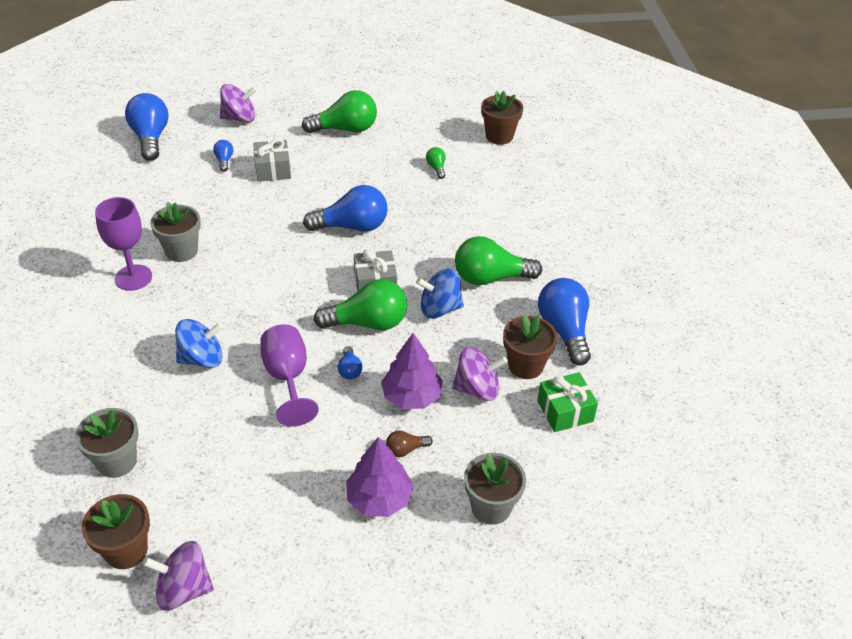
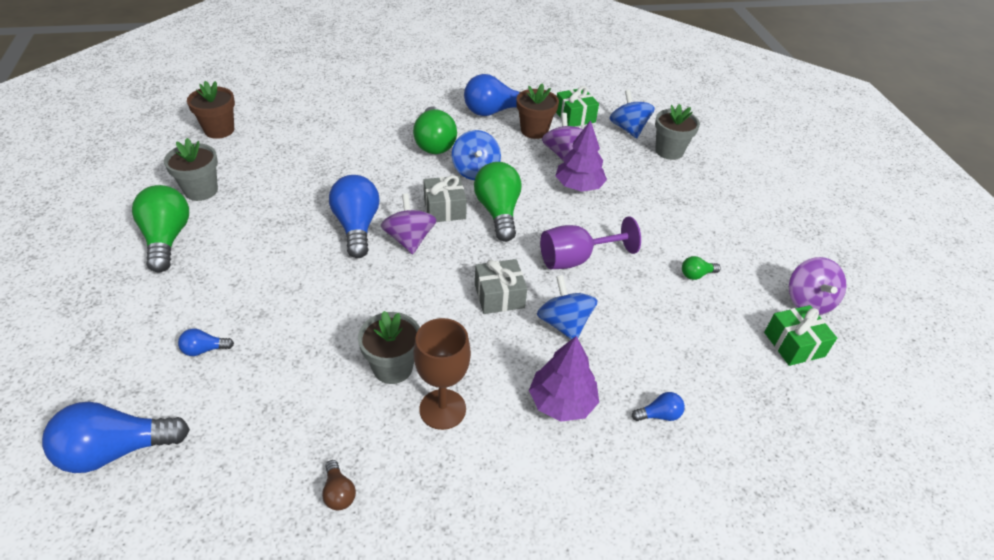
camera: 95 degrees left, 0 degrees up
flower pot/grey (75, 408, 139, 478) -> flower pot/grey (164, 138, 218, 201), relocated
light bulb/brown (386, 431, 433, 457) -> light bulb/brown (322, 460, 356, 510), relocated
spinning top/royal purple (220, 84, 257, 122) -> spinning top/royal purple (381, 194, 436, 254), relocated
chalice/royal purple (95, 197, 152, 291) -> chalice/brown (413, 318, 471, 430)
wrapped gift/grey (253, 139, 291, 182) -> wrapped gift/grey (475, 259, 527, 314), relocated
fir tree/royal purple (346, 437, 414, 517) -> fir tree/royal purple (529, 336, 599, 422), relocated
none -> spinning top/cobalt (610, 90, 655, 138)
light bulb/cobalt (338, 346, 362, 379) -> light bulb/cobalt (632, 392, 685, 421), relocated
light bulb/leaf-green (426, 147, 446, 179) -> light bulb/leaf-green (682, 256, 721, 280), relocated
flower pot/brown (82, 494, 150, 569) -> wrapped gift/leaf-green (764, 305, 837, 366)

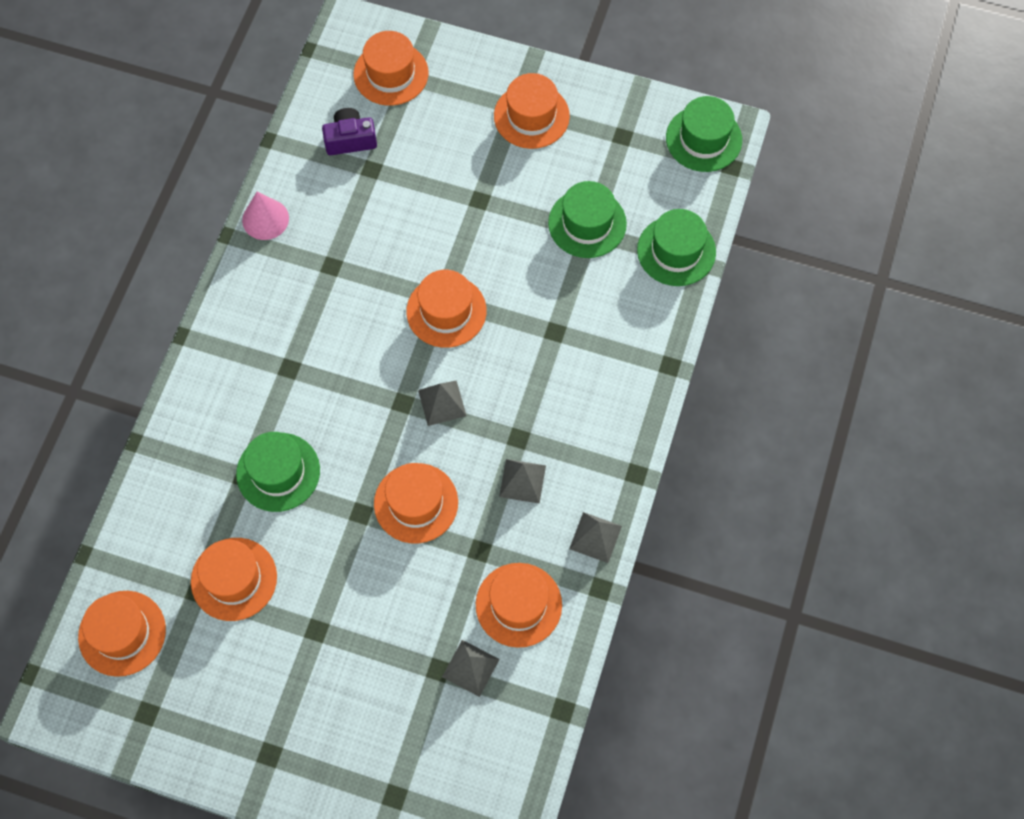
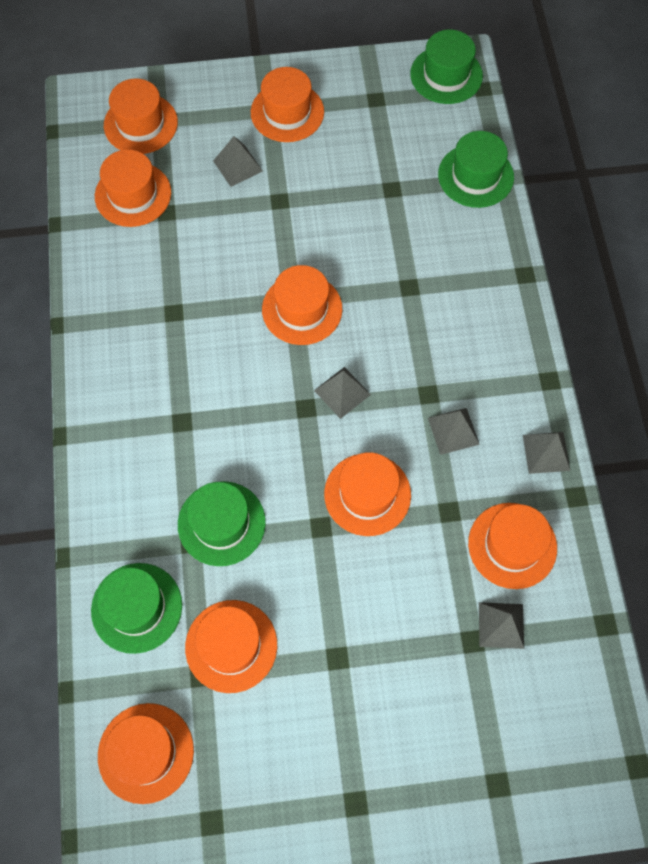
camera: 25 degrees left, 0 degrees up
top hat/leaf-green (548, 181, 627, 258) -> top hat/leaf-green (91, 563, 182, 654), relocated
compact camera/royal purple (322, 108, 377, 155) -> top hat/orange-coloured (95, 149, 171, 227)
none -> pyramid shape/grey (213, 136, 263, 187)
cone/rose-pink (242, 192, 289, 240) -> none

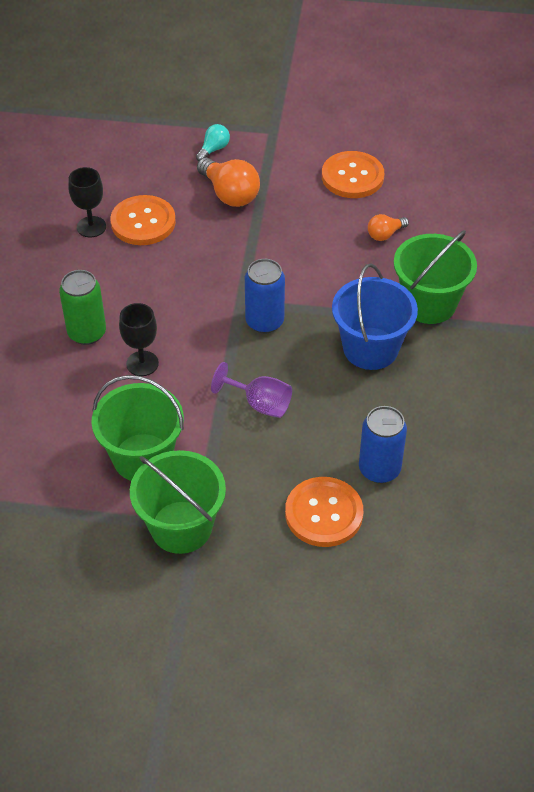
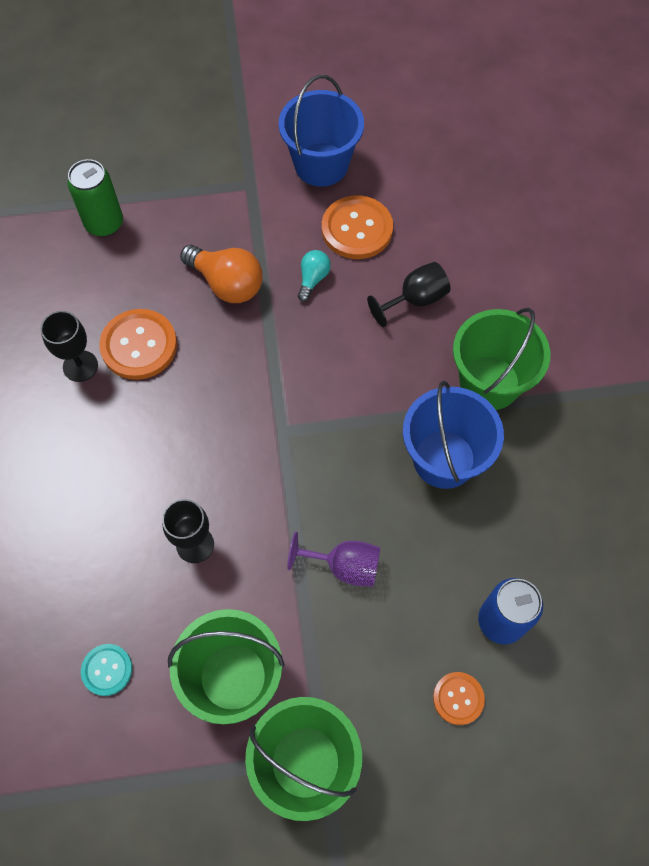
camera: 15 degrees left, 15 degrees up
tin/leaf-green (59, 270, 106, 345) -> tin/leaf-green (68, 159, 123, 237), relocated
none -> shirt button/turquoise (81, 644, 132, 696)
none -> sand bucket/cobalt (279, 75, 364, 187)
light bulb/turquoise (196, 124, 230, 161) -> light bulb/turquoise (298, 250, 331, 302), relocated
light bulb/orange-coloured (368, 214, 409, 241) -> chalice/jet-black (367, 262, 450, 327)
shirt button/orange-coloured (285, 477, 363, 547) -> shirt button/orange-coloured (433, 672, 485, 725), x0.57
tin/cobalt (245, 259, 285, 333) -> none

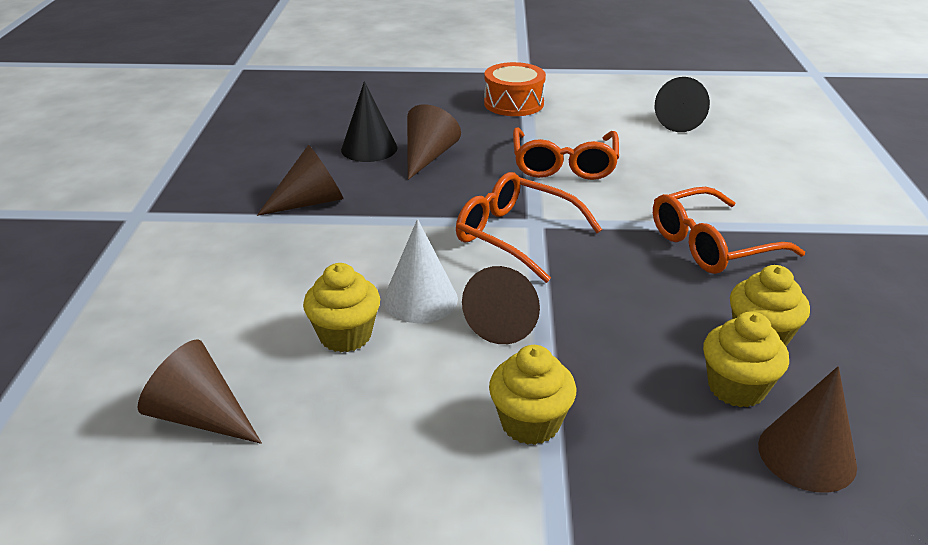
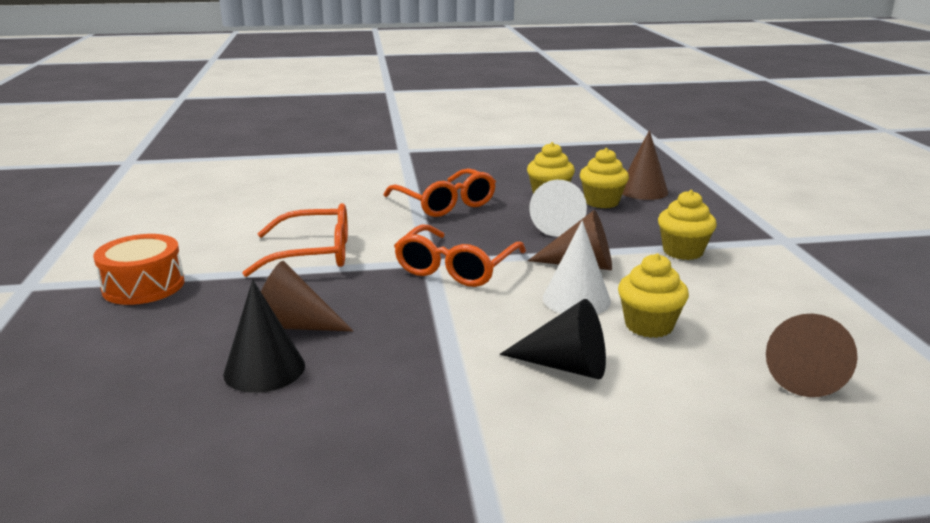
camera: 100 degrees left, 10 degrees down
cone/jet-black (655, 77, 710, 132) -> cone/jet-black (500, 299, 606, 379), relocated
none -> cone/pure white (529, 180, 587, 237)
cone/brown (257, 145, 344, 216) -> none

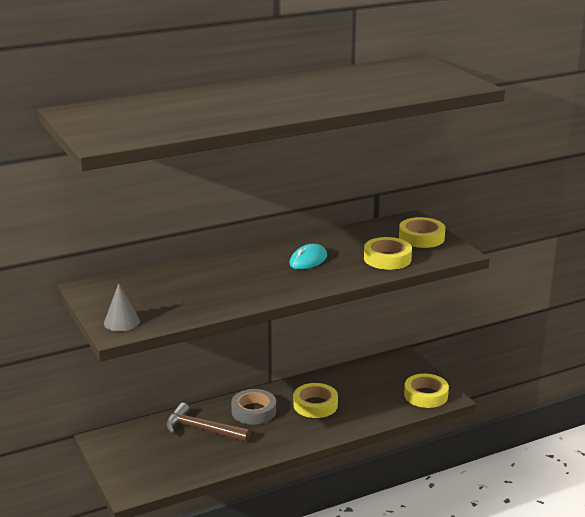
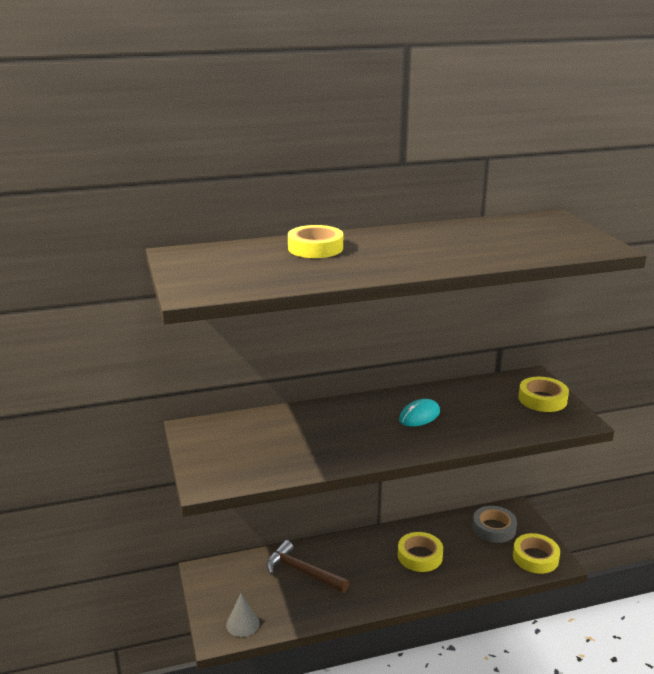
camera: 10 degrees right, 0 degrees up
cone/grey (104, 283, 140, 331) -> cone/grey (226, 593, 260, 637), relocated
roll of tape/yellow (364, 237, 412, 270) -> roll of tape/yellow (288, 225, 343, 258), relocated
roll of tape/grey (231, 389, 276, 425) -> roll of tape/grey (472, 506, 517, 543), relocated

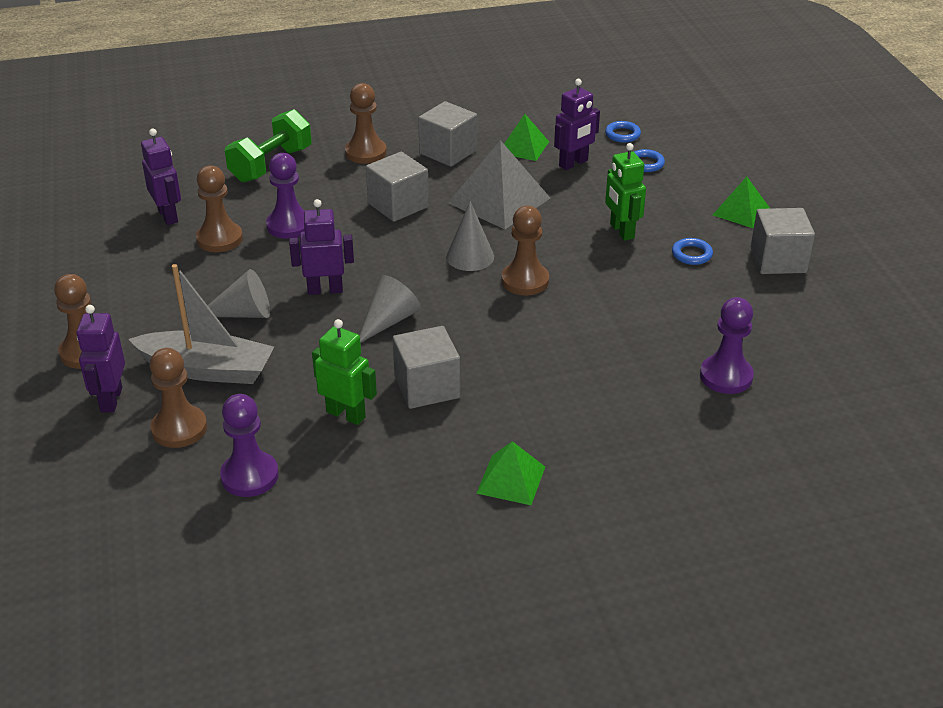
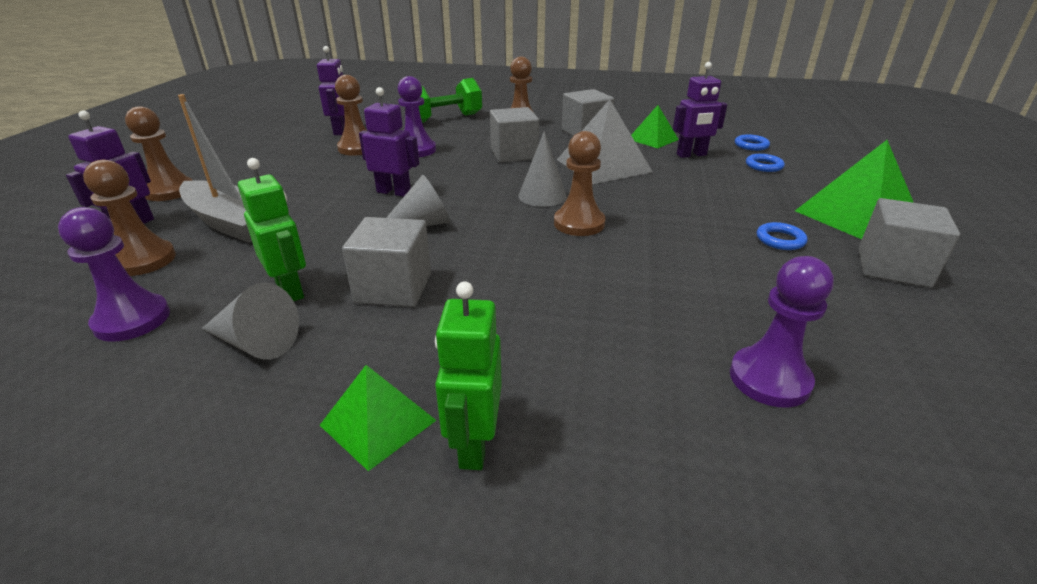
camera: 25 degrees right, 5 degrees down
cone/grey (207, 269, 270, 318) -> cone/grey (202, 283, 299, 359), relocated
robot figure/leaf-green (605, 143, 646, 241) -> robot figure/leaf-green (435, 281, 502, 470), relocated
pyramid shape/leaf-green (713, 177, 770, 228) -> pyramid shape/leaf-green (795, 140, 914, 239), x1.71

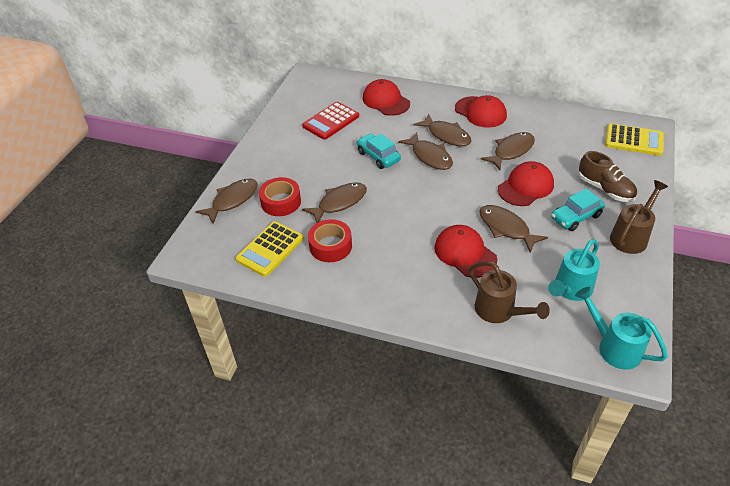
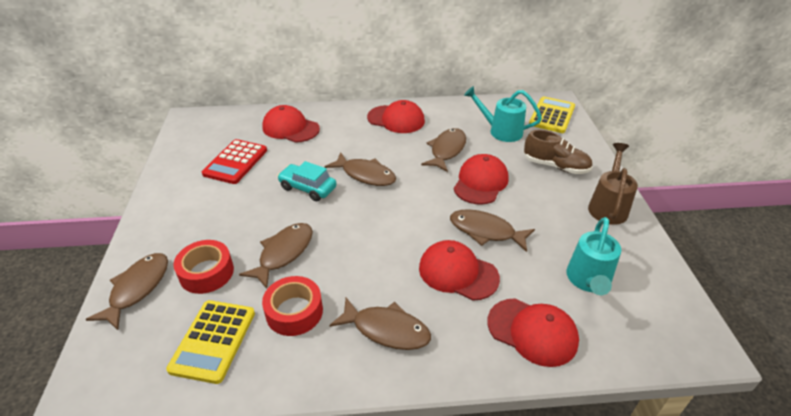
camera: 25 degrees left, 5 degrees down
fish figure/brown (413, 114, 471, 146) -> fish figure/brown (329, 297, 431, 350), relocated
sprinkling can/turquoise (575, 287, 667, 370) -> sprinkling can/turquoise (464, 86, 542, 142), relocated
sprinkling can/brown (469, 261, 550, 323) -> peaked cap/crimson (487, 298, 579, 367)
adding machine/yellow (605, 124, 664, 156) -> adding machine/yellow (529, 97, 575, 133), 60 degrees counterclockwise
toy car/turquoise (551, 188, 605, 231) -> none

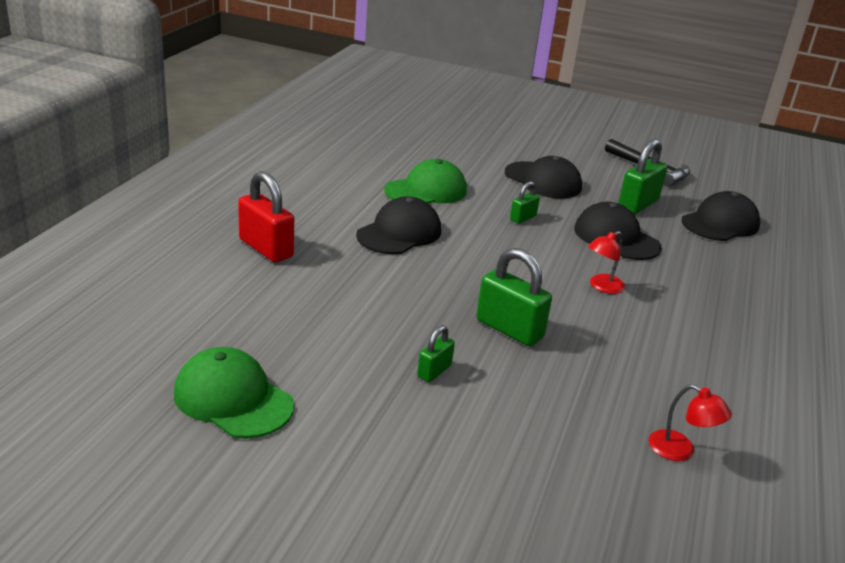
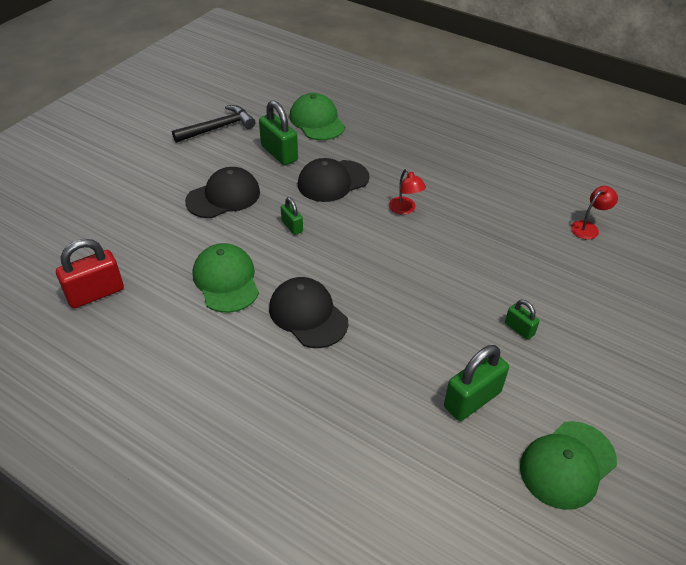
camera: 75 degrees left, 15 degrees up
small lock/crimson (238, 171, 294, 262) -> small lock/crimson (56, 239, 124, 308), relocated
peaked cap/jet-black (682, 191, 760, 241) -> peaked cap/leaf-green (290, 93, 345, 140)
small lock/leaf-green (476, 248, 552, 346) -> small lock/leaf-green (444, 345, 509, 421), relocated

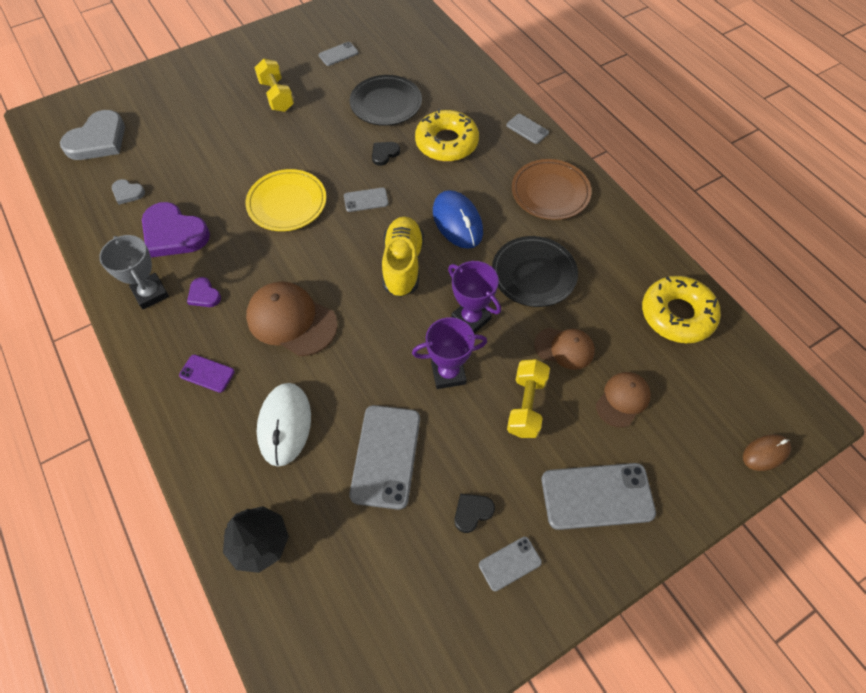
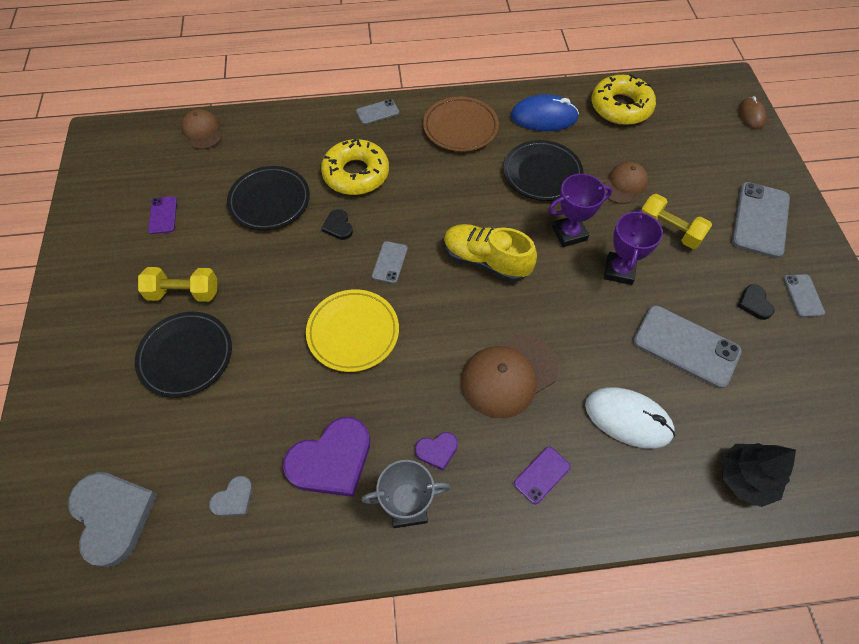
camera: 65 degrees left, 0 degrees up
none -> flat dish/jet-black (135, 312, 232, 398)
smartphone/grey (319, 42, 358, 66) -> smartphone/royal purple (148, 196, 177, 234)
peaked cap/brown (596, 372, 651, 428) -> peaked cap/brown (182, 109, 222, 149), relocated
computer mouse/cobalt (433, 190, 483, 249) -> computer mouse/cobalt (511, 94, 579, 131), relocated

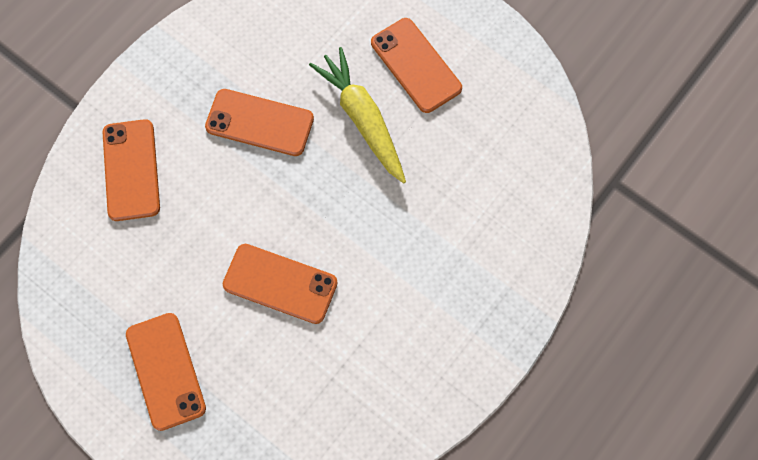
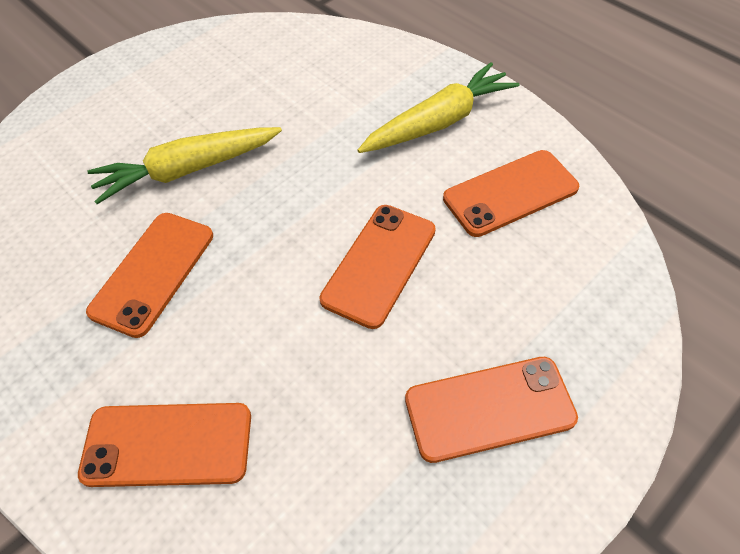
camera: 80 degrees left, 15 degrees down
none -> toy carrot/yellow (357, 62, 519, 153)
smartphone/orange-coloured (371, 18, 462, 113) -> smartphone/orange-coloured (443, 150, 579, 237), relocated

